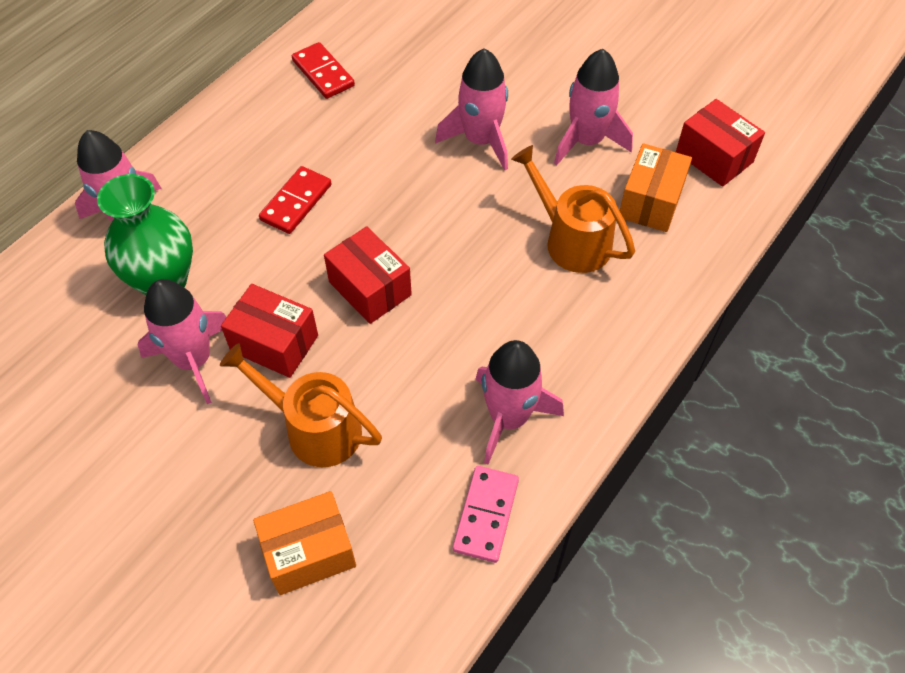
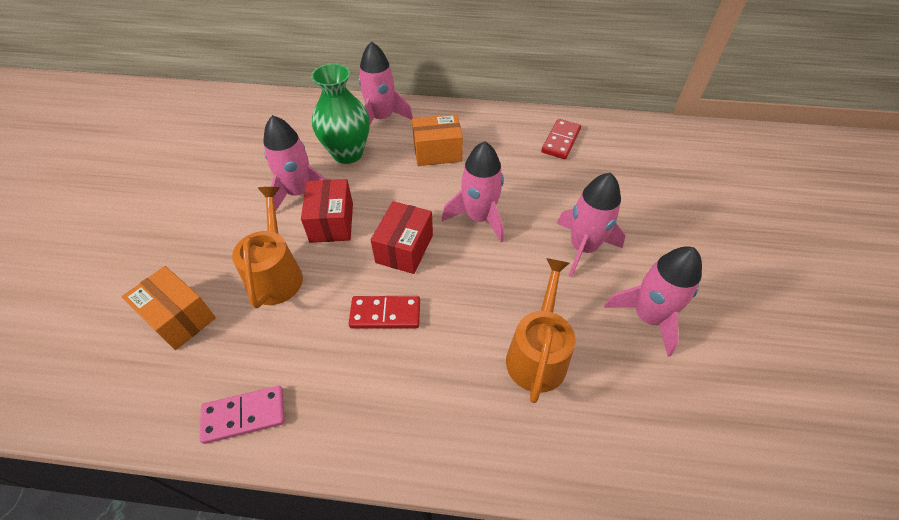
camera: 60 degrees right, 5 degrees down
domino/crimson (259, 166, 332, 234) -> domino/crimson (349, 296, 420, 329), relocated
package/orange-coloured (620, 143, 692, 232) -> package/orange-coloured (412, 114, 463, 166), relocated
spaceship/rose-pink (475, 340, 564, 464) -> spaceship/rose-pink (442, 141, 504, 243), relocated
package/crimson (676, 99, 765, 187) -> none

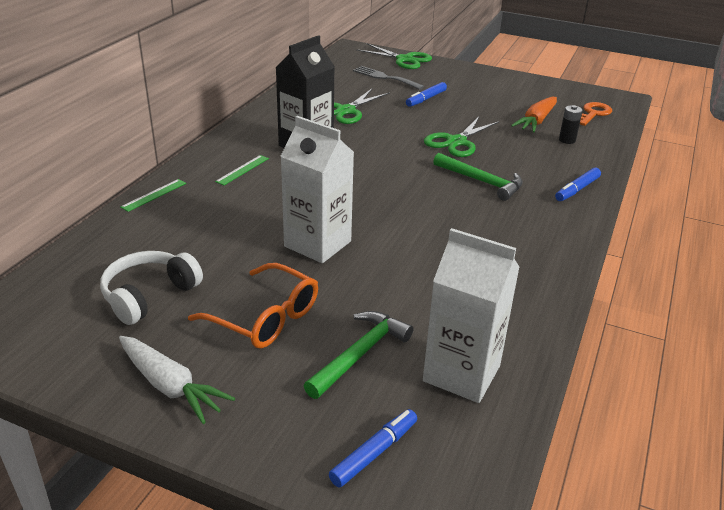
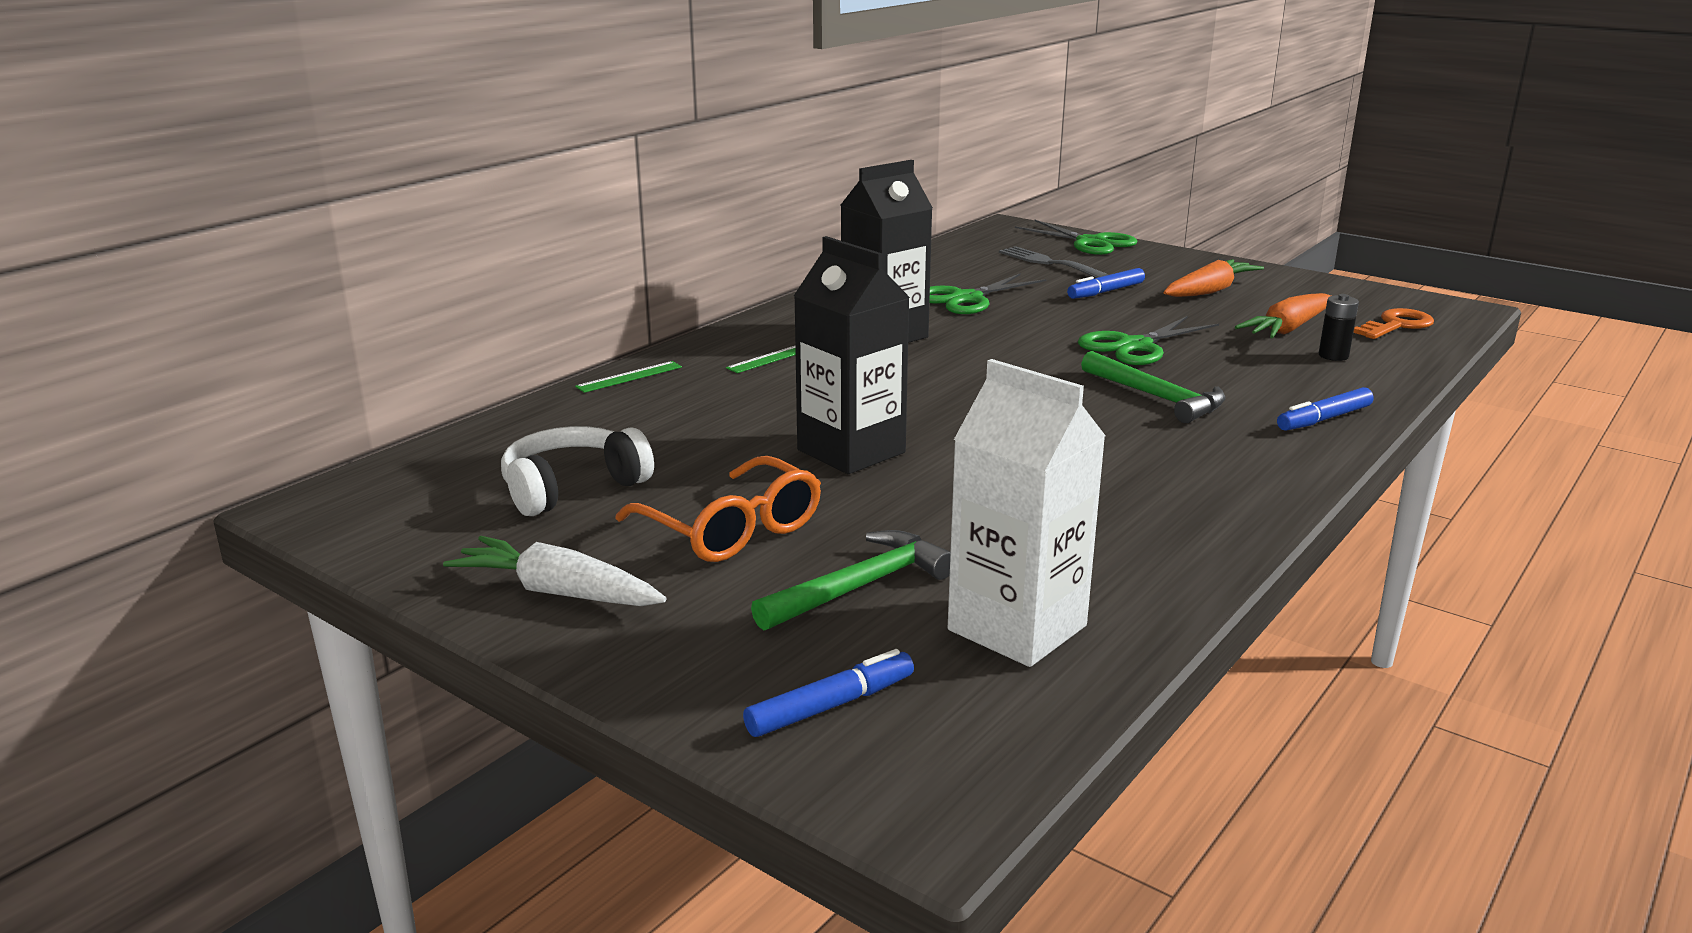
camera: 15 degrees right, 10 degrees down
toy carrot/pure white (119, 336, 235, 424) -> toy carrot/pure white (443, 536, 666, 606), 150 degrees clockwise
juice carton/pure white (280, 116, 354, 263) -> juice carton/jet-black (794, 236, 910, 474)
none -> toy carrot/orange-coloured (1164, 259, 1264, 297)

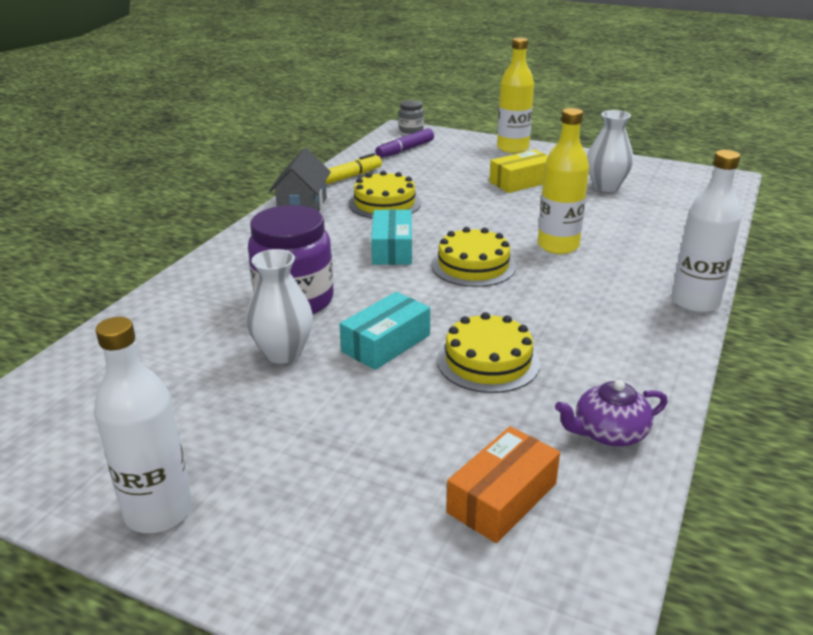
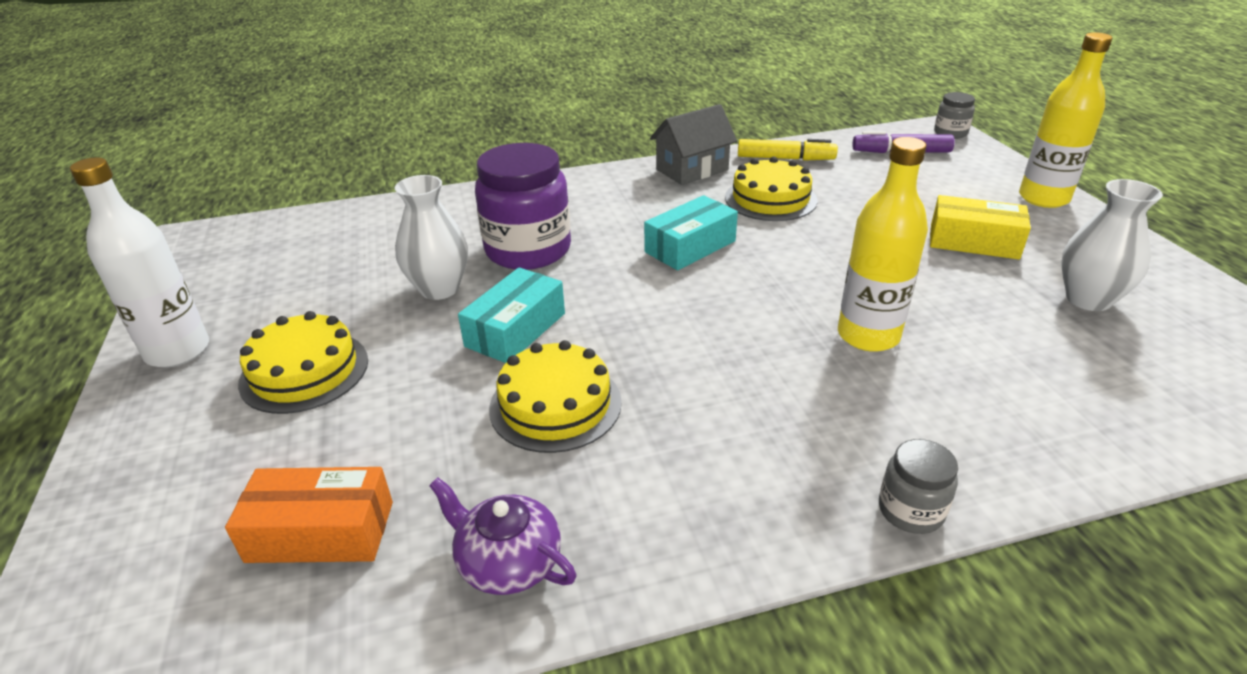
camera: 50 degrees right, 5 degrees up
gateau/yellow (431, 227, 516, 287) -> gateau/yellow (238, 311, 368, 414), relocated
package/turquoise (340, 292, 430, 370) -> package/turquoise (458, 267, 565, 363), 60 degrees counterclockwise
bottle/pure white (672, 150, 741, 313) -> preserve jar/grey (879, 439, 958, 534)

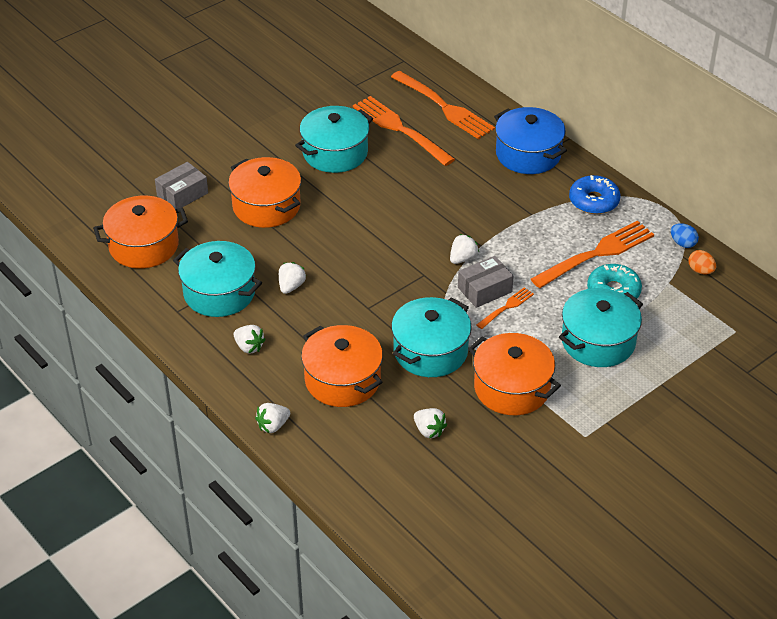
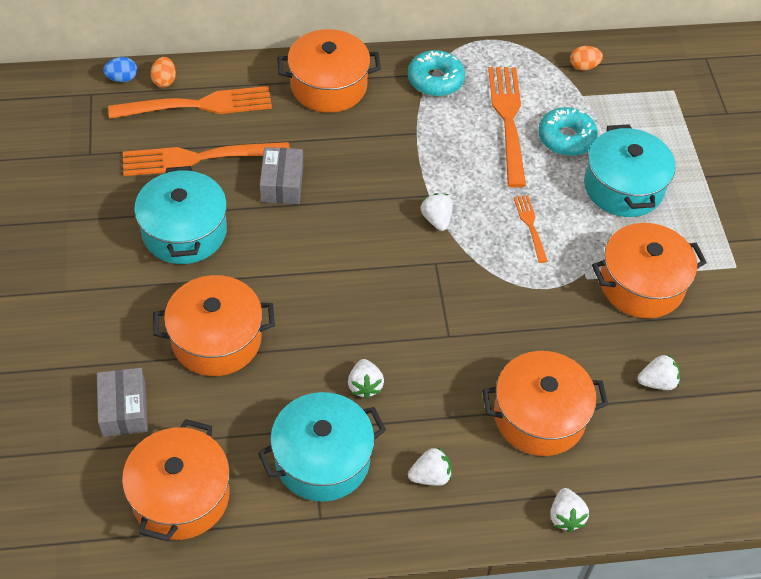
camera: 60 degrees left, 10 degrees up
egg shape/cobalt (671, 223, 699, 248) -> egg shape/cobalt (103, 57, 137, 82), relocated
none -> egg shape/orange-coloured (150, 57, 176, 88)
package/grey (458, 256, 514, 308) -> package/grey (260, 147, 303, 204), relocated
stockpot/cobalt (494, 107, 567, 174) -> stockpot/orange-coloured (277, 29, 381, 113)
toy strawberry/pure white (279, 262, 306, 294) -> toy strawberry/pure white (348, 359, 384, 399), 150 degrees counterclockwise
doughnut/cobalt (569, 175, 620, 214) -> doughnut/turquoise (408, 50, 465, 96)
stockpot/turquoise (391, 297, 472, 377) -> none

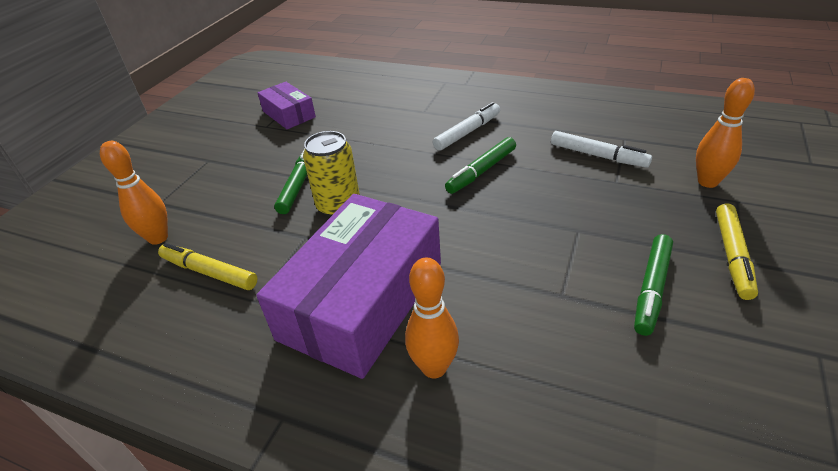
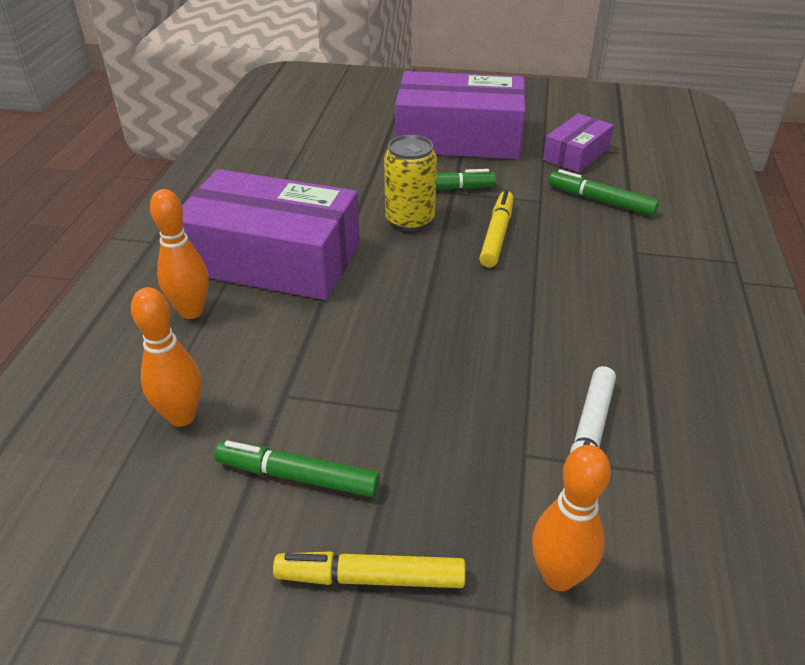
camera: 75 degrees right, 0 degrees up
bowling pin/orange-coloured (100, 141, 168, 245) -> bowling pin/orange-coloured (131, 287, 202, 427), relocated
none -> package/royal purple (395, 71, 526, 159)
marker/yellow (158, 243, 258, 290) -> marker/yellow (479, 190, 514, 267), relocated
marker/leaf-green (445, 137, 516, 194) -> marker/leaf-green (549, 169, 659, 216), relocated
marker/pure white (433, 102, 500, 151) -> none

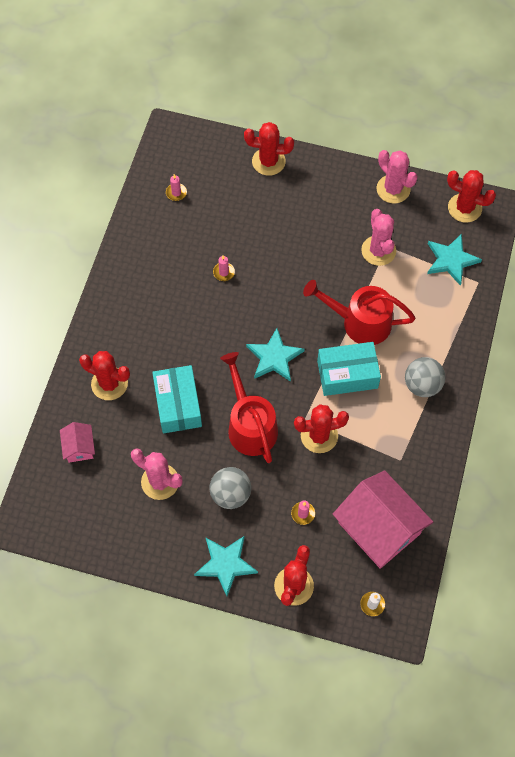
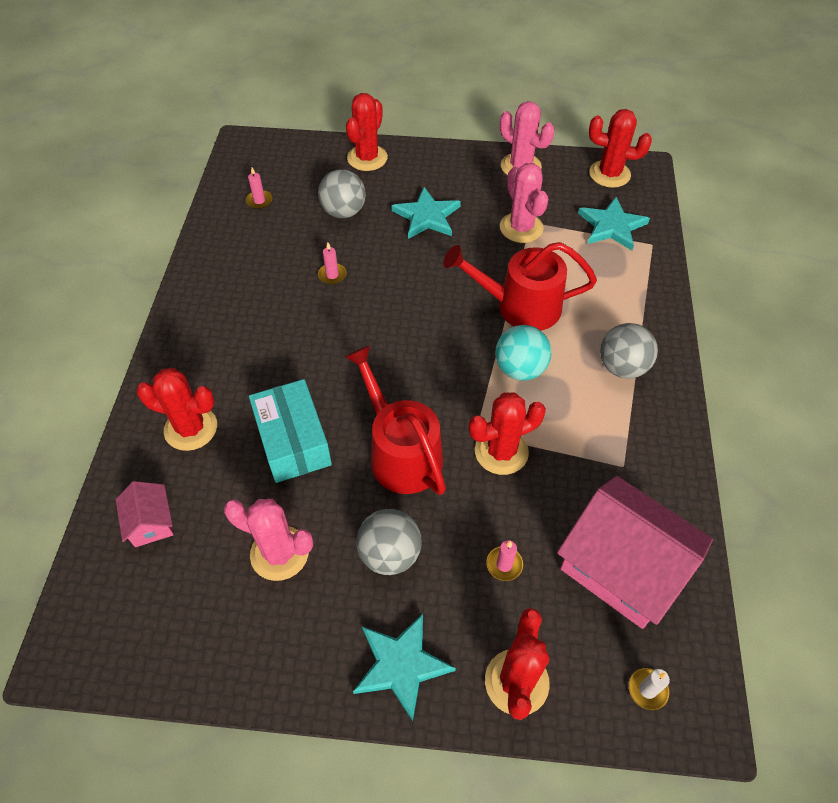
camera: 10 degrees left, 10 degrees down
none -> ball/grey (318, 169, 366, 218)
cactus/crimson (244, 122, 294, 176) -> cactus/crimson (346, 93, 388, 171), 60 degrees counterclockwise
five-pointed star/turquoise (246, 328, 305, 382) -> five-pointed star/turquoise (392, 187, 461, 239), relocated
package/turquoise (317, 342, 381, 396) -> ball/turquoise (495, 325, 551, 381)

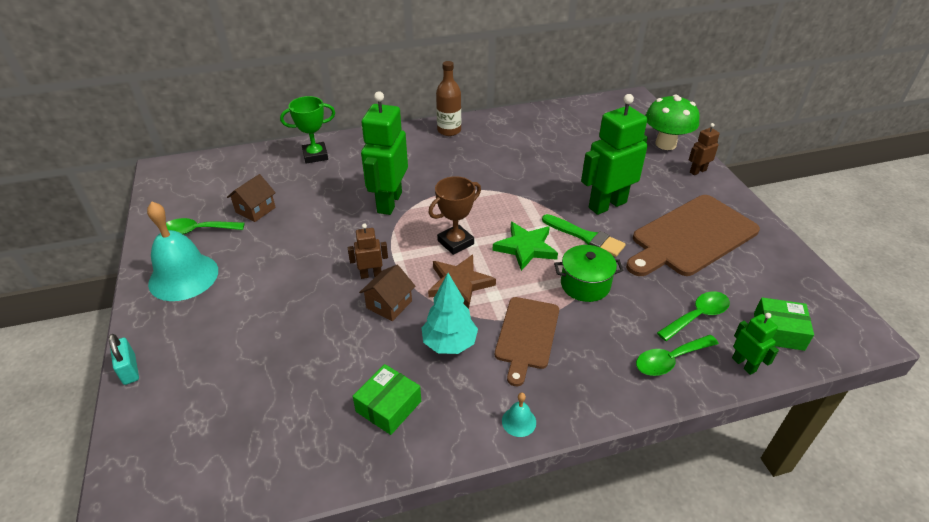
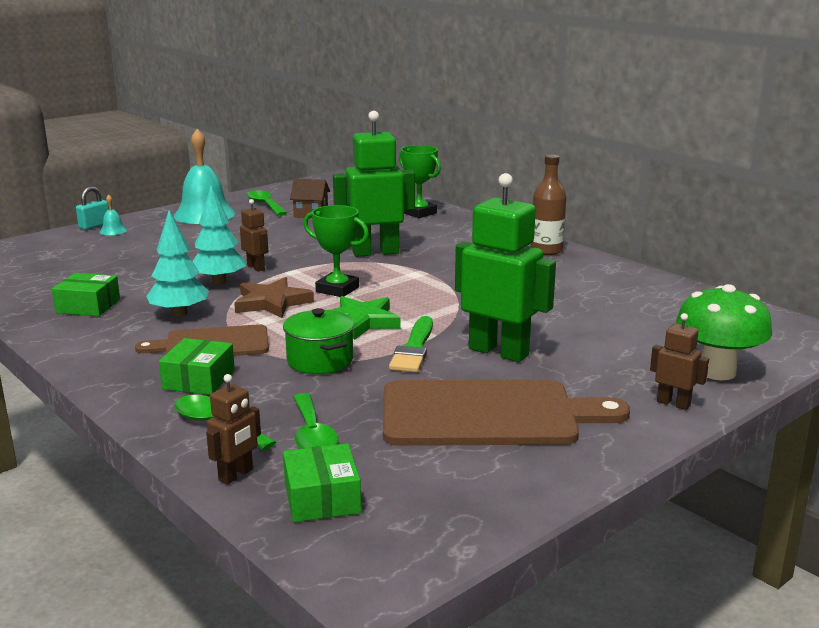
camera: 65 degrees right, 20 degrees down
school bell/turquoise (502, 393, 536, 437) -> school bell/turquoise (99, 194, 127, 235), relocated
none -> package/leaf-green (159, 338, 235, 395)
house/brown (359, 265, 415, 321) -> fir tree/turquoise (192, 186, 246, 285)
robot figure/leaf-green (732, 313, 779, 375) -> robot figure/brown (206, 374, 261, 485)
teaspoon/leaf-green (657, 291, 730, 341) -> teaspoon/leaf-green (293, 393, 338, 449), 45 degrees clockwise
trophy/brown (428, 176, 481, 255) -> trophy/leaf-green (303, 205, 369, 297)
bread board/brown (626, 195, 760, 276) -> bread board/brown (383, 379, 630, 446), 150 degrees clockwise

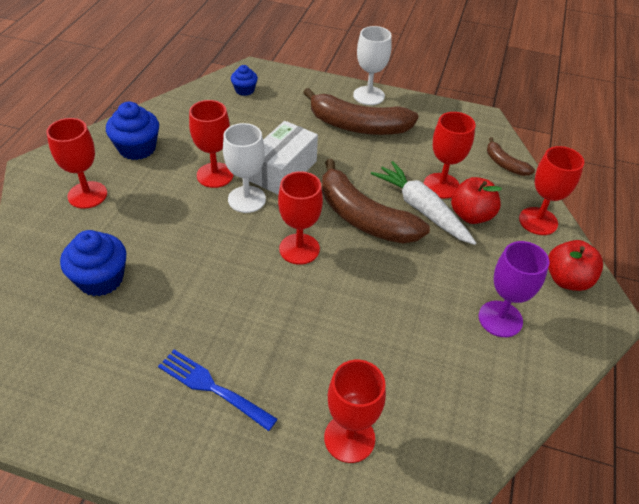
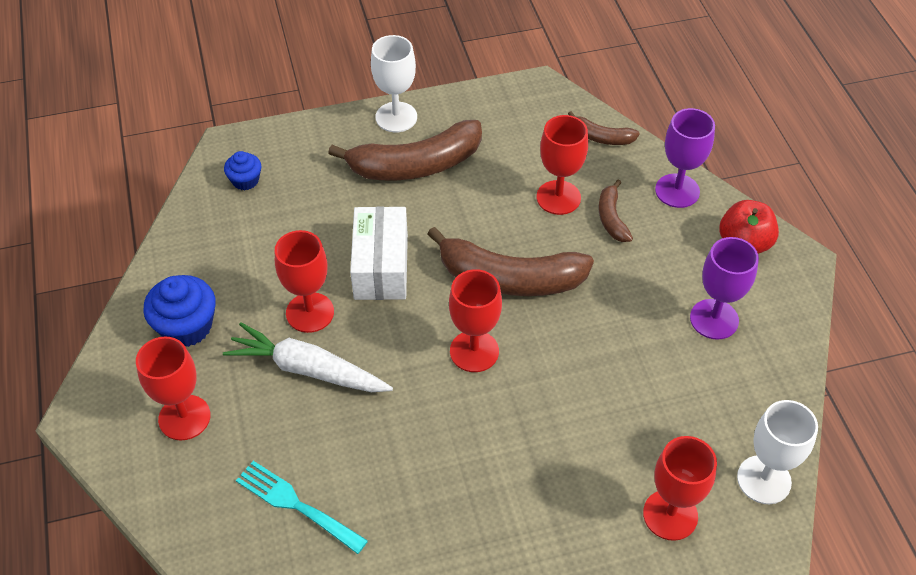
camera: 30 degrees left, 5 degrees up
toy carrot/pure white (371, 161, 476, 245) -> toy carrot/pure white (223, 322, 393, 392), relocated
cupcake/cobalt (60, 230, 127, 296) -> table fork/turquoise (236, 461, 368, 554)
apple/crimson (451, 177, 502, 224) -> banana/brown (599, 180, 633, 242)
chalice/crimson (519, 146, 584, 235) -> chalice/royal purple (655, 108, 715, 208)
chalice/pure white (223, 123, 266, 213) -> chalice/pure white (737, 400, 818, 504), relocated
table fork/cobalt (158, 349, 278, 431) -> none

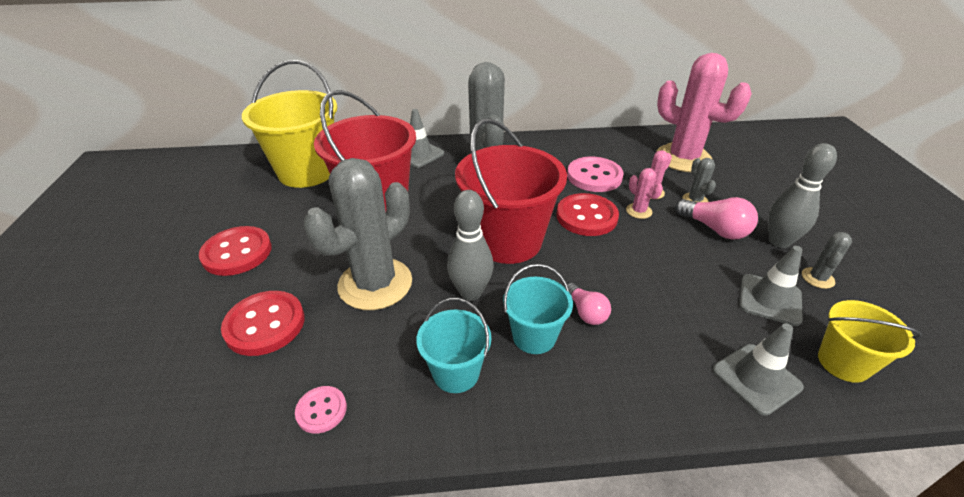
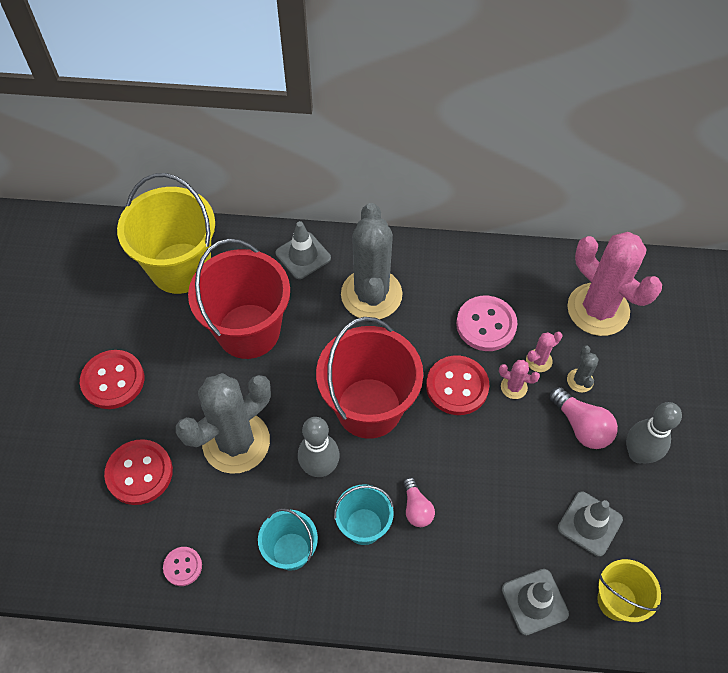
camera: 10 degrees right, 20 degrees up
cactus/rose-pink (626, 168, 663, 219) -> cactus/rose-pink (499, 360, 540, 399), 45 degrees counterclockwise
cactus/grey (802, 232, 852, 289) -> none

